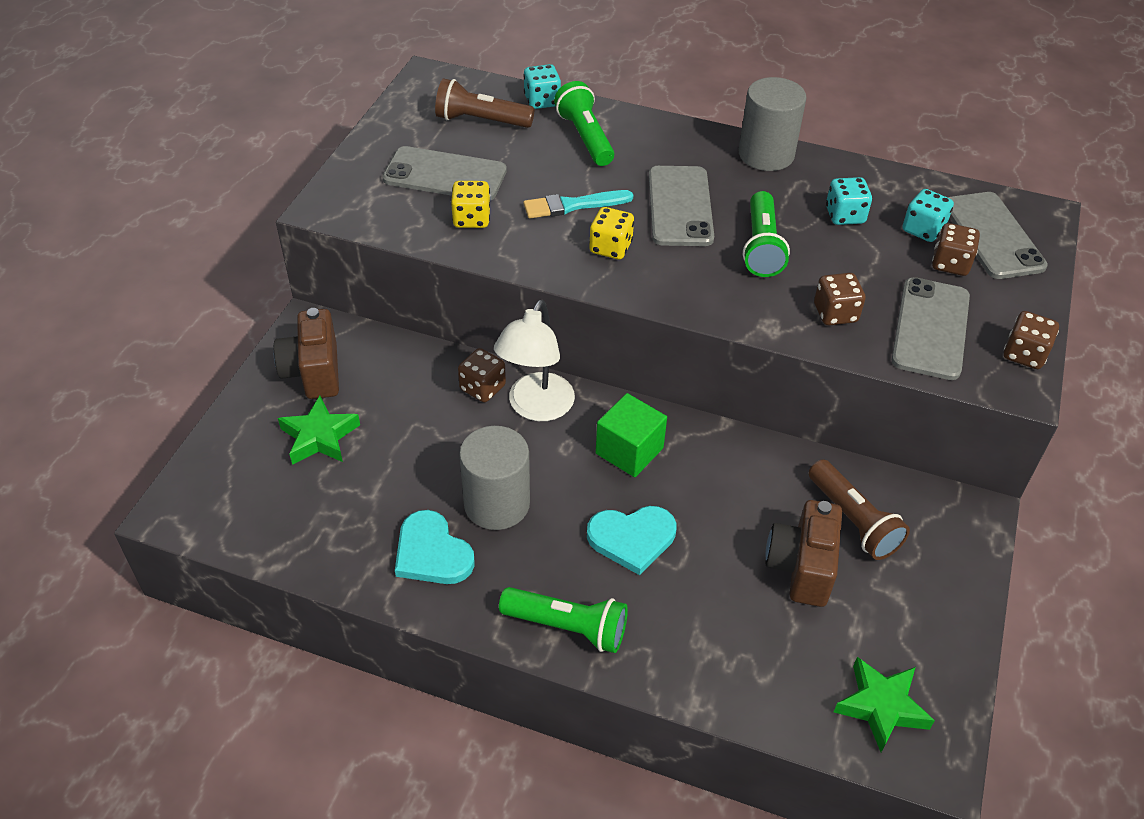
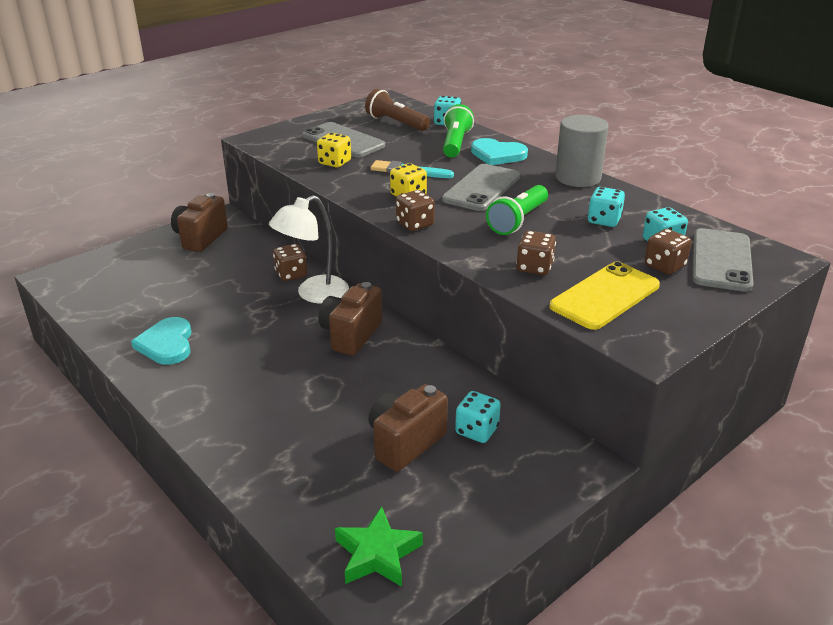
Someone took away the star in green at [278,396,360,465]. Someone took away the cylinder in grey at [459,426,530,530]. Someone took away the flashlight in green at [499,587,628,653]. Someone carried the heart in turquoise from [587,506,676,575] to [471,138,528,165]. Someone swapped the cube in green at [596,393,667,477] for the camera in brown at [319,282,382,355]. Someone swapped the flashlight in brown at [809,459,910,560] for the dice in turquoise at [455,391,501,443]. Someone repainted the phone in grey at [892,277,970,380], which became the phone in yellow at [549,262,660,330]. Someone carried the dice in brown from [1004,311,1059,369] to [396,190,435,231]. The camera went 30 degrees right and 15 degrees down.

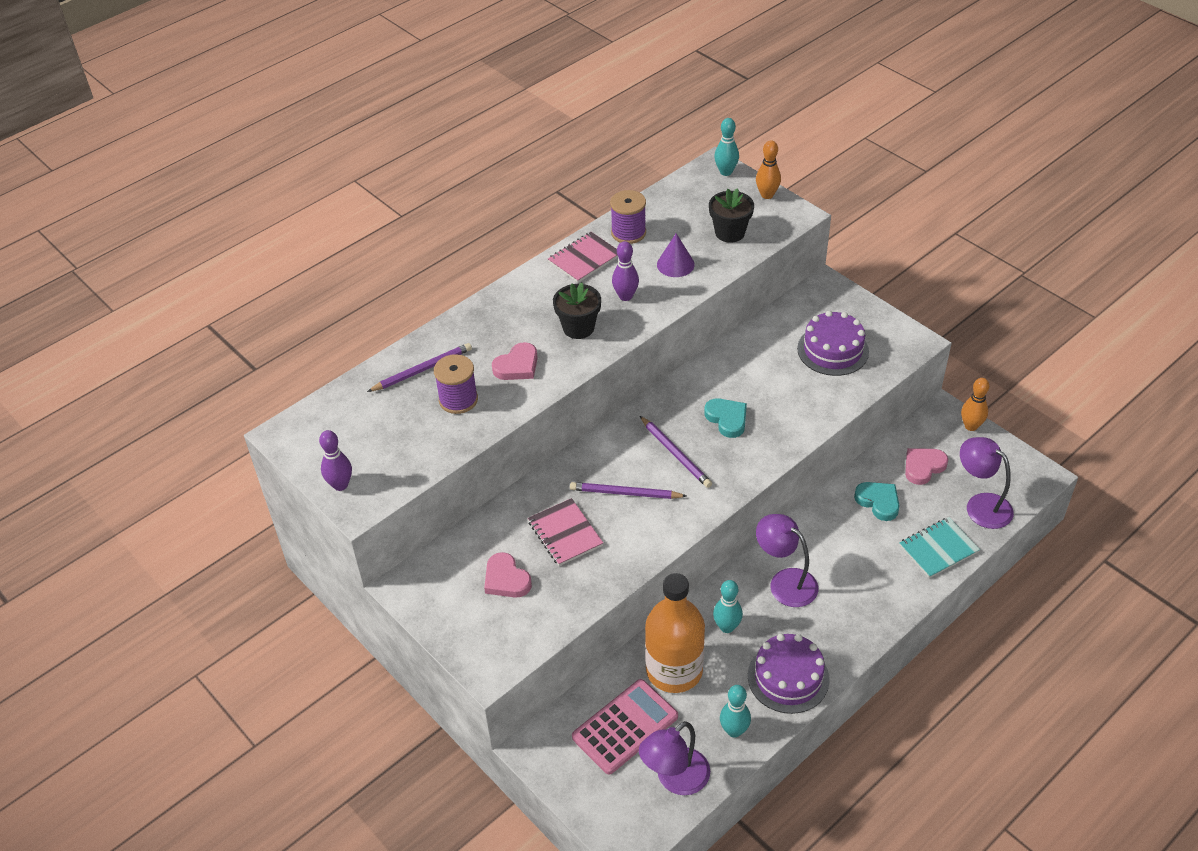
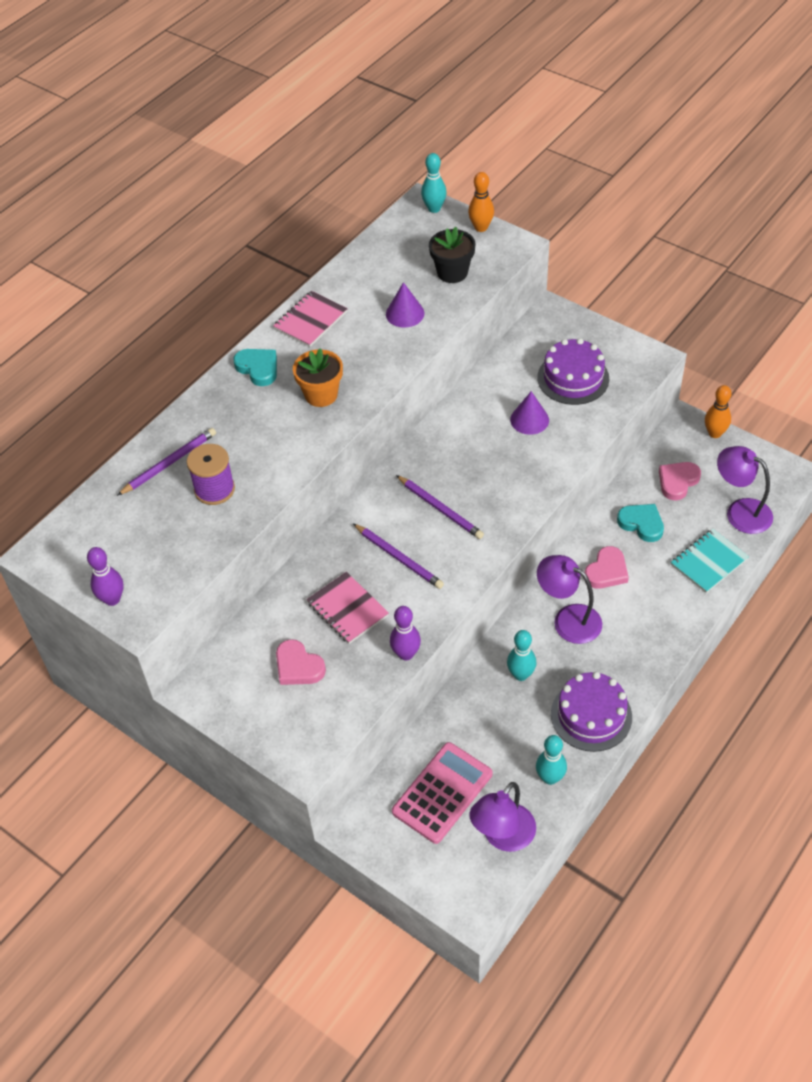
Someone carried the heart in pink from [492,342,538,380] to [585,546,629,589]. Someone repainted the flower pot in black at [553,282,601,339], which became the flower pot in orange at [293,348,343,407]. Someone rotated the pencil in purple at [570,482,687,499] by 135 degrees counterclockwise. Someone took away the spool in purple at [610,190,646,244]. Someone carried the bowling pin in purple from [612,241,639,301] to [390,606,421,660]. Someone took away the bottle in orange at [645,573,705,693]. Someone carried the heart in turquoise from [704,398,747,438] to [233,349,277,386]. Someone put down the cone in purple at [510,391,549,435]. The camera went 10 degrees left and 5 degrees up.

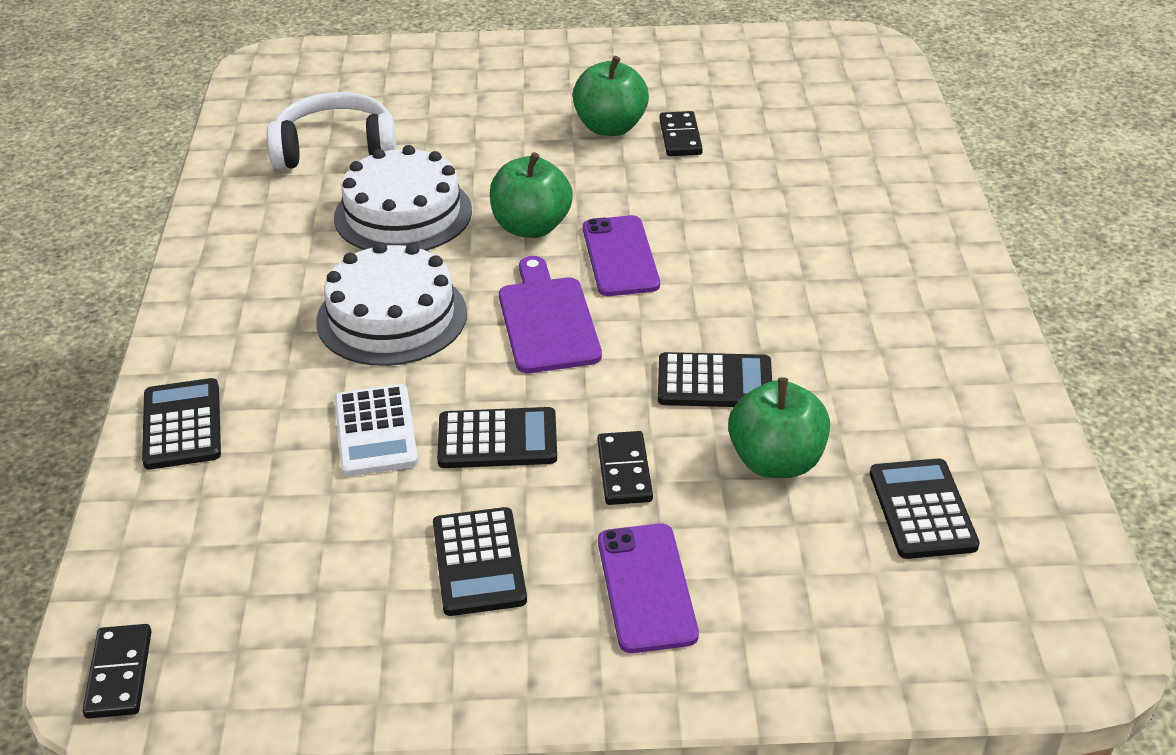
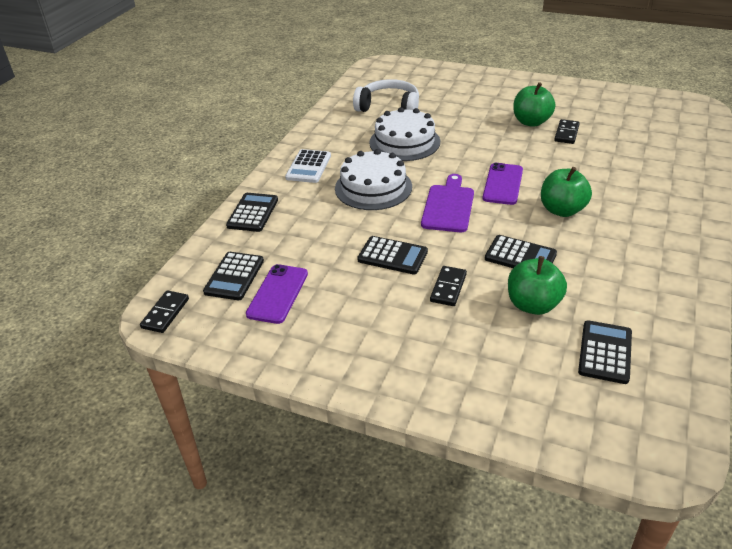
Someone carried the calculator in white from [334,384,418,476] to [285,149,331,183]. Someone carried the calculator in black from [433,507,527,616] to [203,252,264,300]. Someone carried the apple in green from [490,152,573,238] to [541,167,592,217]. Someone carried the phone in purple from [598,524,699,653] to [246,264,308,324]. The camera went 25 degrees right and 0 degrees up.

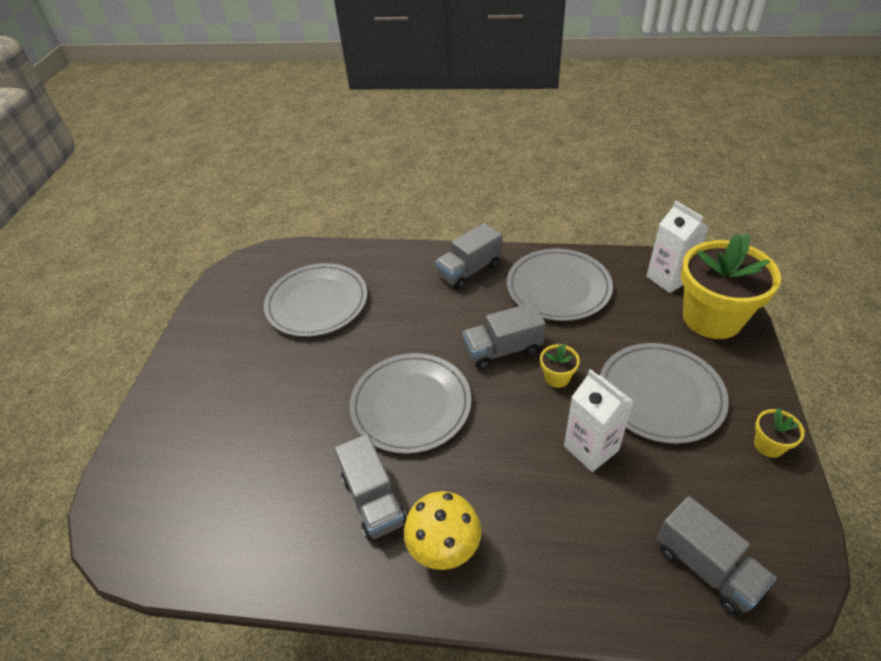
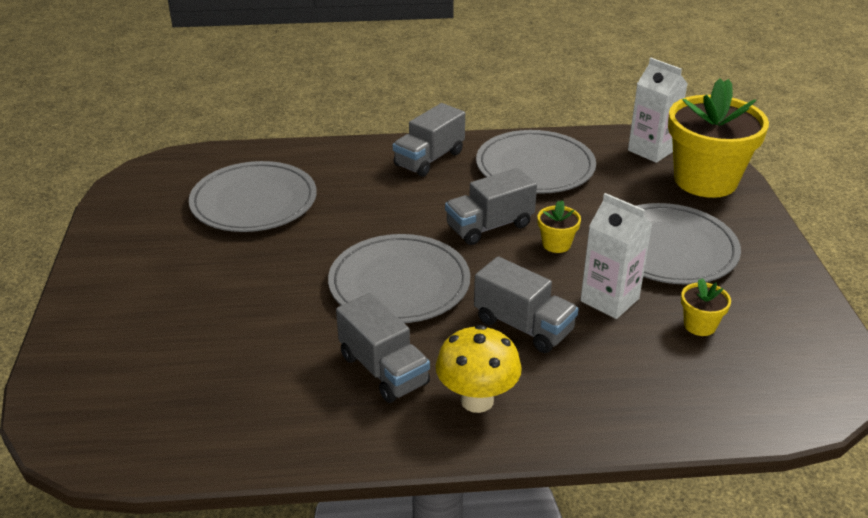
Someone carried the truck in grey from [657,496,776,616] to [474,256,578,353]. Someone carried the flower pot in yellow from [754,408,804,458] to [681,278,731,336]. The camera went 15 degrees left and 10 degrees down.

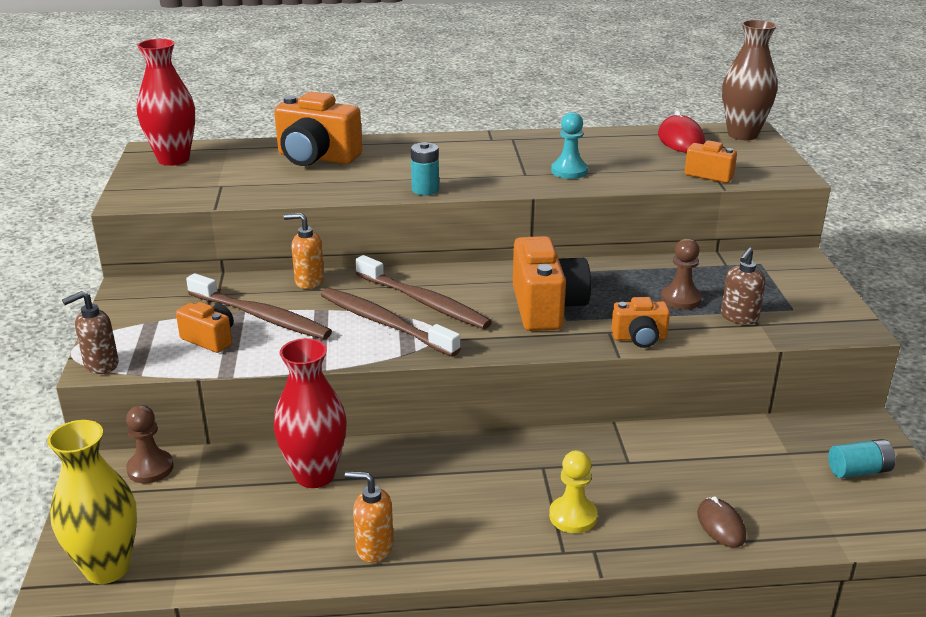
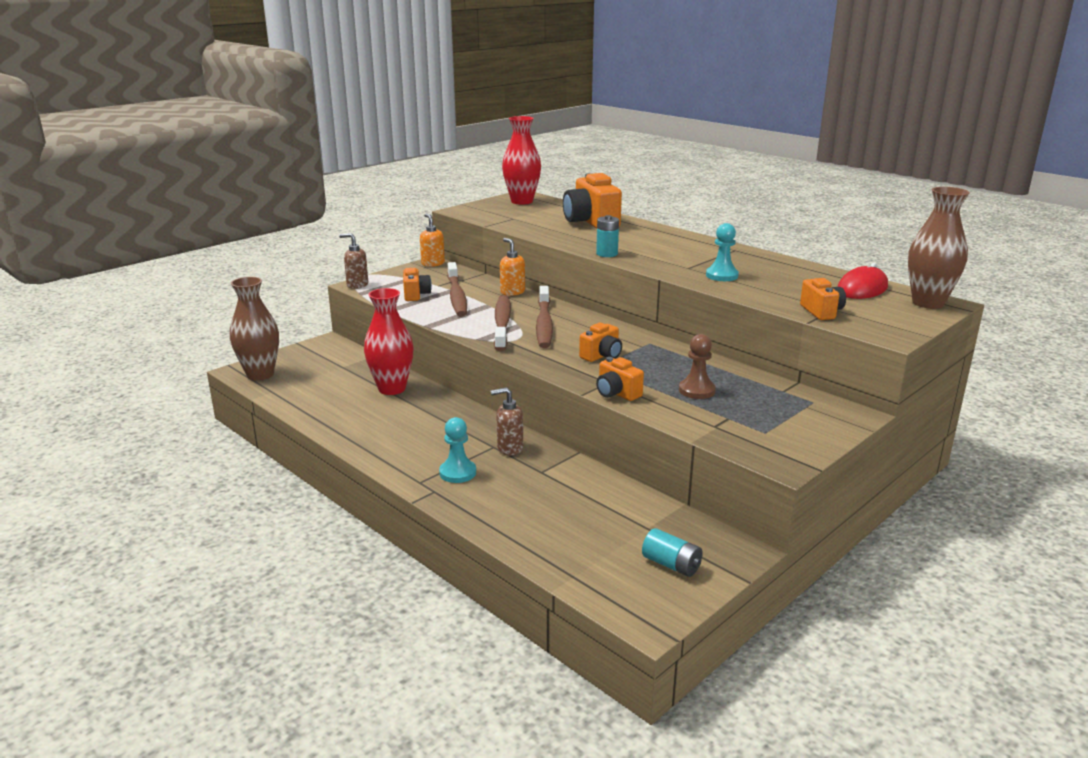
Someone repainted the vase in yellow at [47,420,137,584], which became the vase in brown at [230,277,279,380]. Someone took away the pawn in brown at [126,405,174,483]. Someone carried the soap dispenser in orange from [345,471,394,563] to [420,214,445,267]. Someone scaled the camera in orange at [513,236,591,331] by 0.55. Someone repainted the pawn in yellow at [549,450,598,533], which became the pawn in turquoise at [439,417,476,483]. Someone took away the mouse in brown at [697,496,746,548]. Someone carried the soap dispenser in brown from [721,248,765,325] to [491,387,523,455]. The camera went 50 degrees right and 5 degrees down.

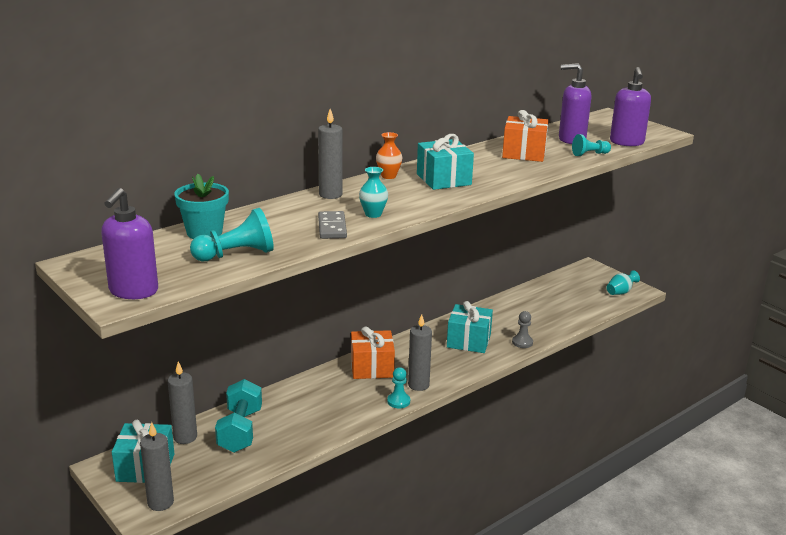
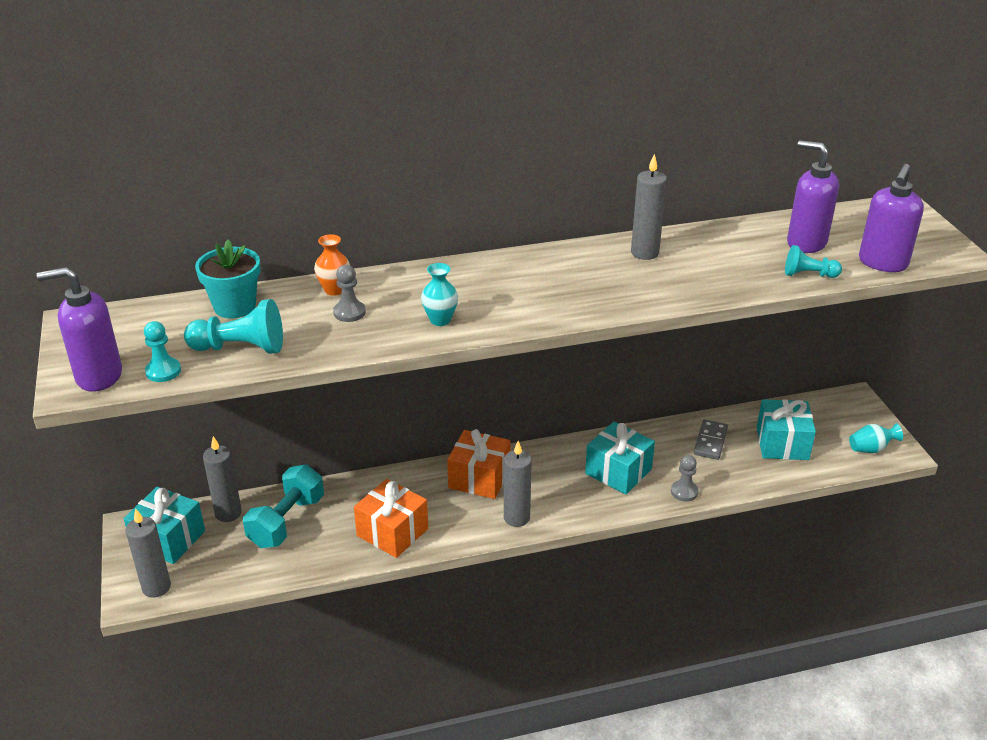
Someone rotated the soap dispenser in purple at [101,188,158,299] by 45 degrees clockwise. Someone carried the candle in grey from [318,109,343,199] to [631,154,667,260]. Someone carried the domino in grey from [318,211,347,239] to [694,420,728,460]. Someone carried the vase in orange from [376,132,403,179] to [314,234,350,296]. Someone carried the pawn in turquoise from [387,367,410,408] to [144,321,181,382]. Someone carried the gift in turquoise from [417,134,474,190] to [757,399,816,460]. Someone carried the gift in orange from [502,110,549,162] to [354,479,428,558]. Someone put down the pawn in grey at [333,265,366,322]. The camera went 25 degrees right and 10 degrees up.

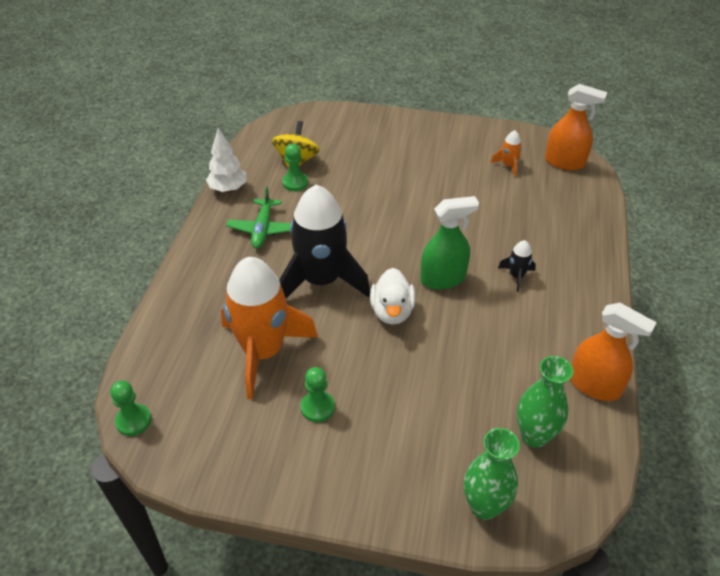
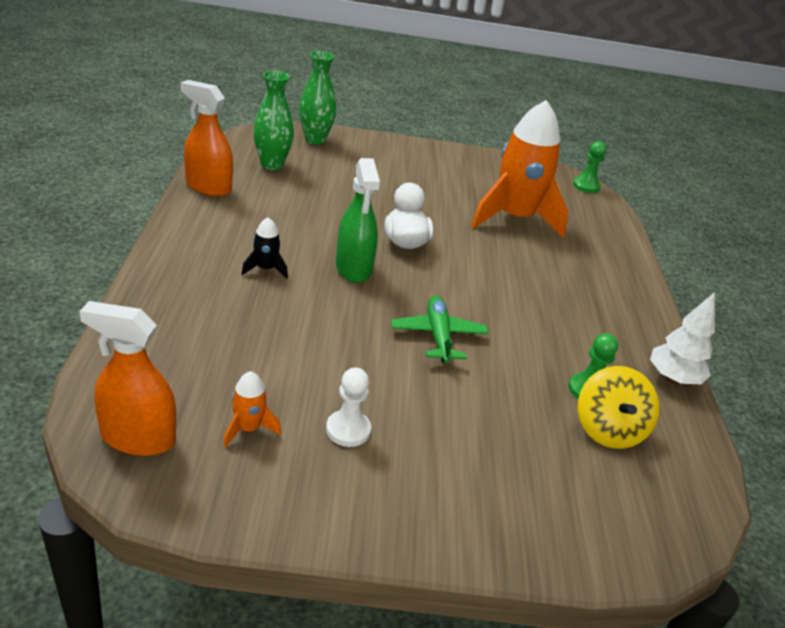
Someone carried the plane in green from [226,187,291,249] to [391,295,489,363]. Someone took away the rocket in black at [279,185,370,298]. Someone took away the pawn in green at [300,367,335,422]. Someone rotated the spray bottle in green at [420,196,479,290] by 75 degrees counterclockwise. Someone put down the pawn in white at [326,367,371,447]. The camera went 165 degrees right and 10 degrees down.

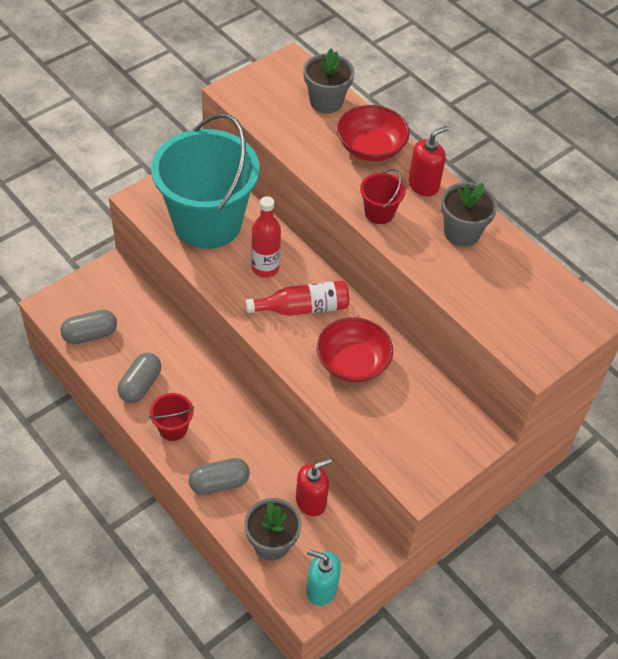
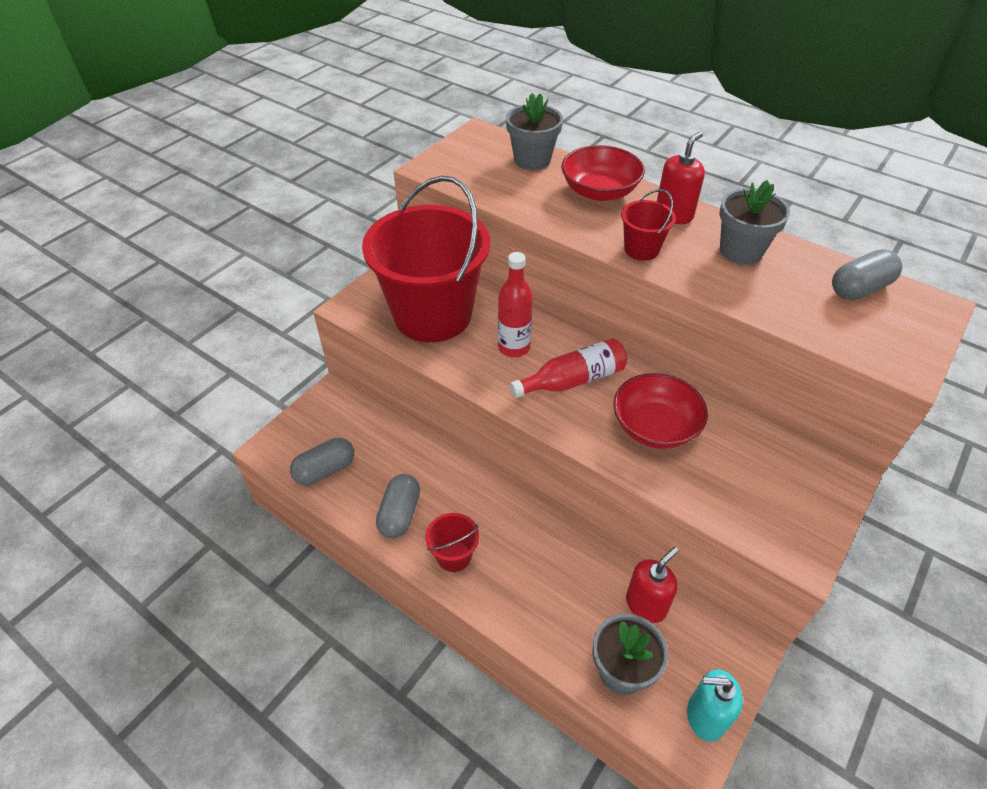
Someone repainted the bucket in turquoise at [151,113,260,249], which became the bucket in red at [362,176,490,342]. Someone carried the capsule in grey from [189,458,250,495] to [832,249,902,300]. The camera went 10 degrees left and 5 degrees down.

